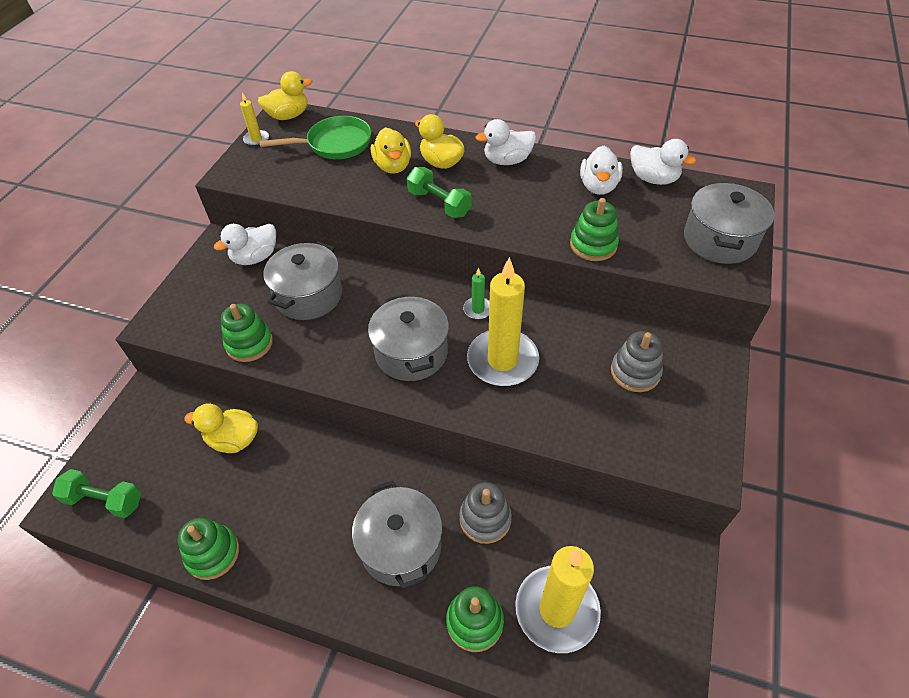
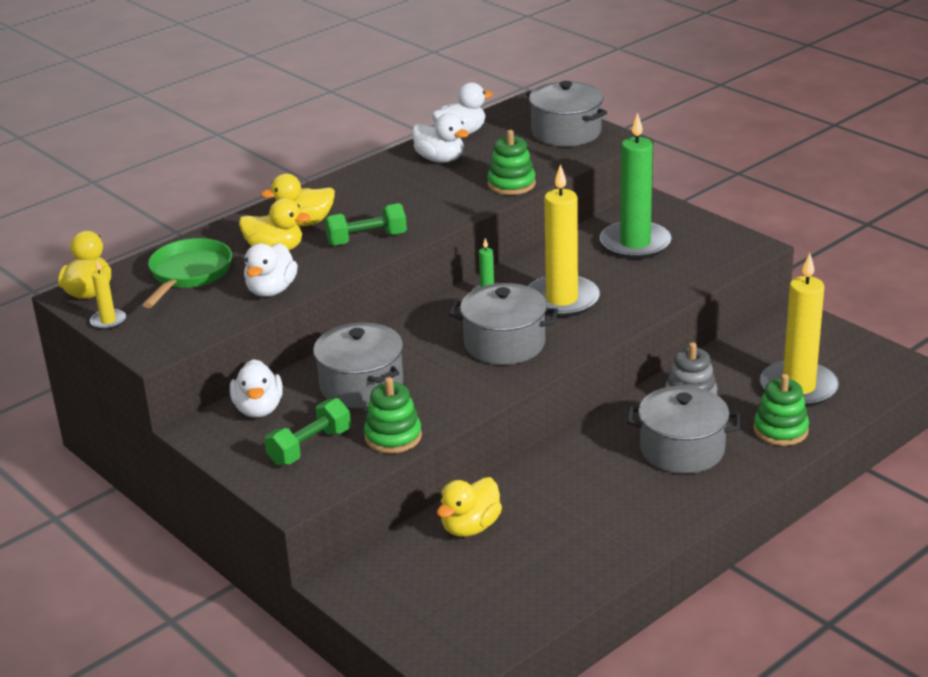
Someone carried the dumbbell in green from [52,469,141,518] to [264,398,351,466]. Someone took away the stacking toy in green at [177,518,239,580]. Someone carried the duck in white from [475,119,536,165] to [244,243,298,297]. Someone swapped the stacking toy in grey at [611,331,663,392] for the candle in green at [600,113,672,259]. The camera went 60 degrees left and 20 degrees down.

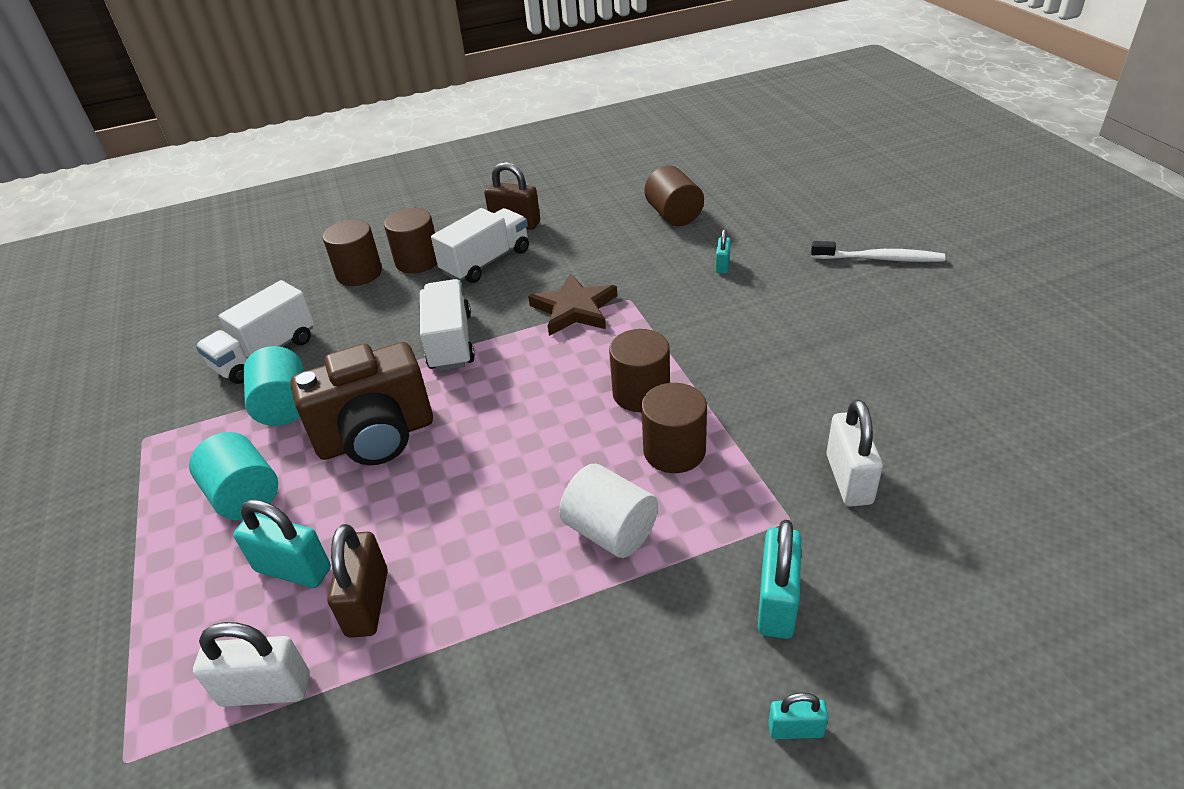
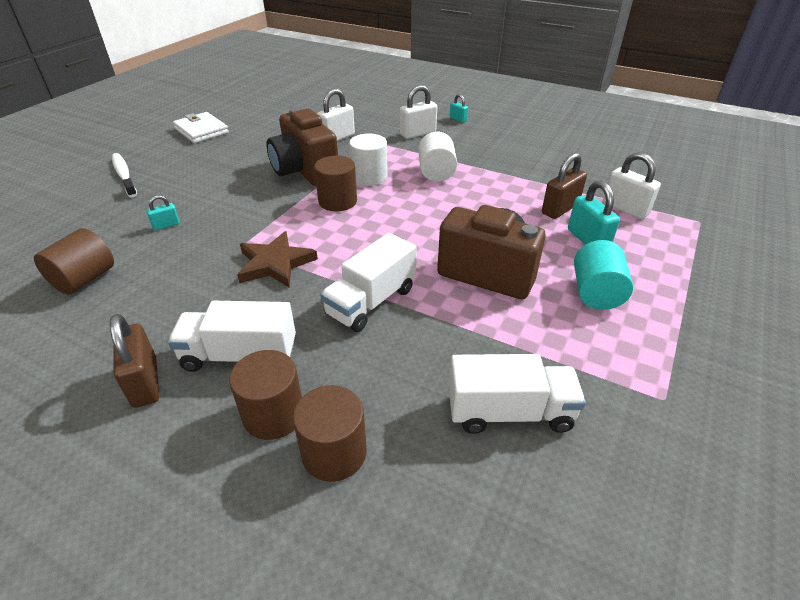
Someone took away the cylinder in turquoise at [244,346,304,426]. Someone repainted the cylinder in brown at [641,383,707,473], which became the cylinder in white at [349,134,388,186]. Someone repainted the padlock in turquoise at [758,520,802,639], which became the padlock in white at [400,85,437,139]. Someone put down the wallet in white at [173,112,229,143]. Someone put down the camera in brown at [267,107,338,186]. The camera went 135 degrees left and 0 degrees up.

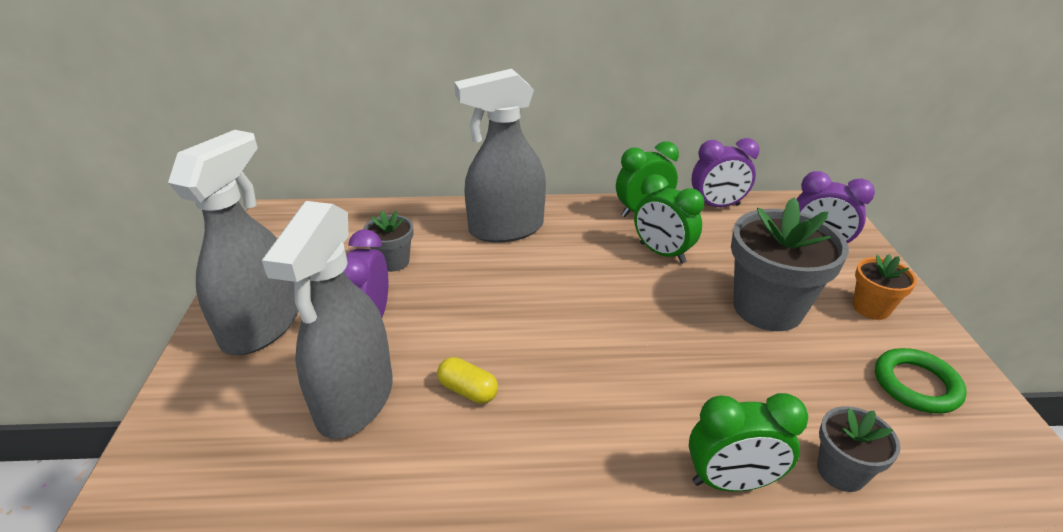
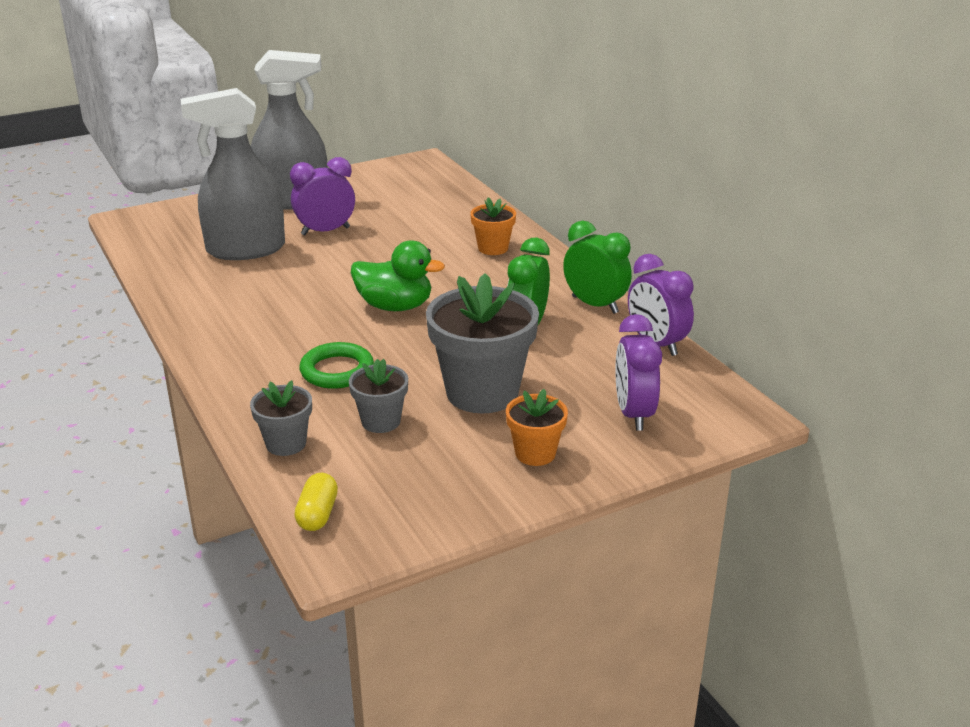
Someone carried the flower pot in grey from [363,211,414,272] to [349,359,408,433]. Someone carried the capsule in yellow from [437,357,498,404] to [294,473,338,531]. Someone swapped the spray bottle in grey at [454,69,546,243] for the flower pot in orange at [470,197,516,255]. Someone took away the clock in green at [689,393,808,492]. Someone carried the ring in green from [875,348,967,414] to [299,342,374,389]. Someone put down the duck in green at [351,240,445,311]. The camera went 65 degrees right and 5 degrees down.

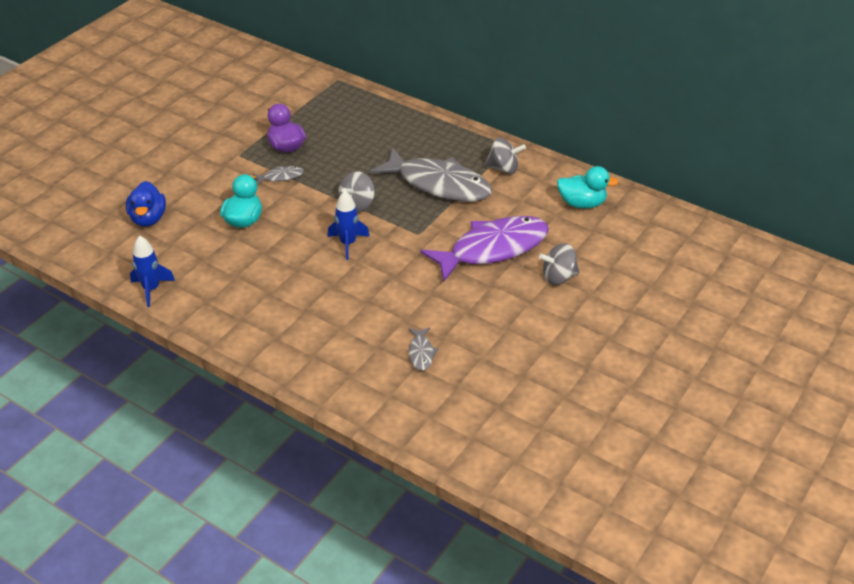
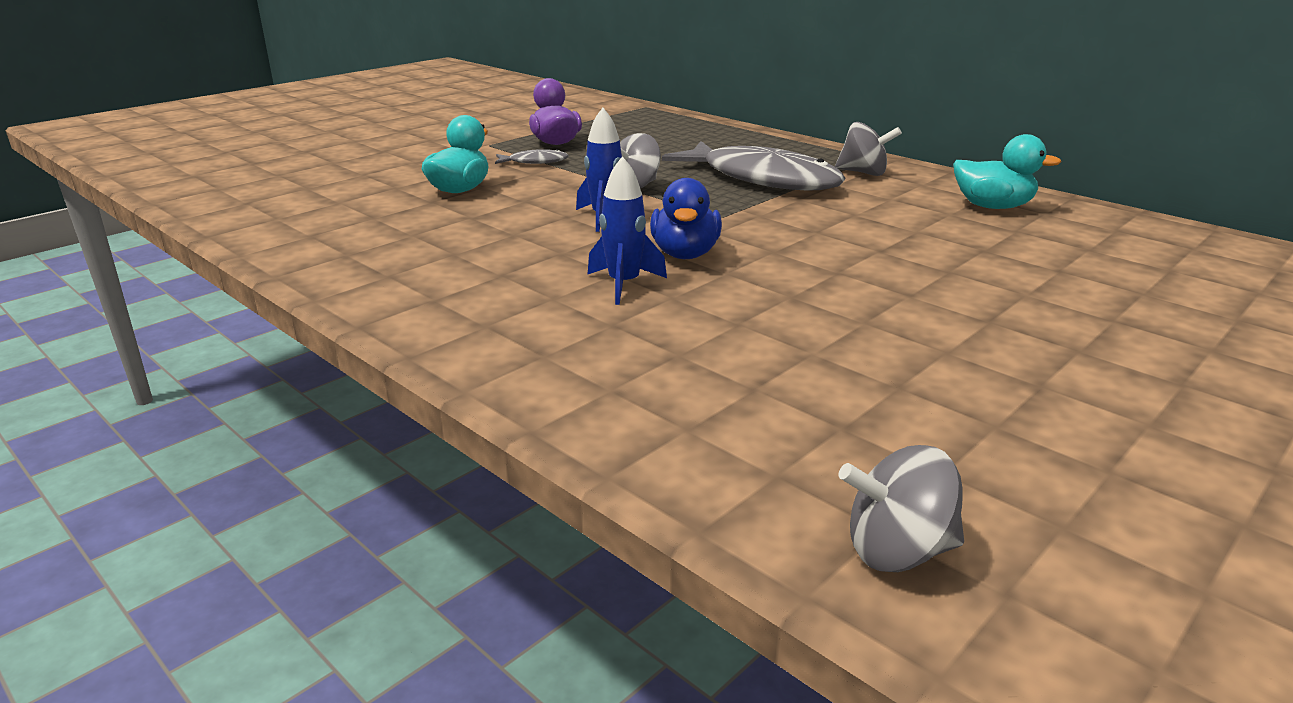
Someone carried the duck in blue from [126,181,166,227] to [650,178,722,259]. Someone carried the rocket in blue from [130,236,175,307] to [587,156,667,305]. Someone took away the fish in grey at [409,327,439,371]. Someone took away the fish in purple at [420,216,549,281]. Someone carried the spinning top in grey from [539,243,580,285] to [839,445,964,572]. The camera went 10 degrees right and 15 degrees down.

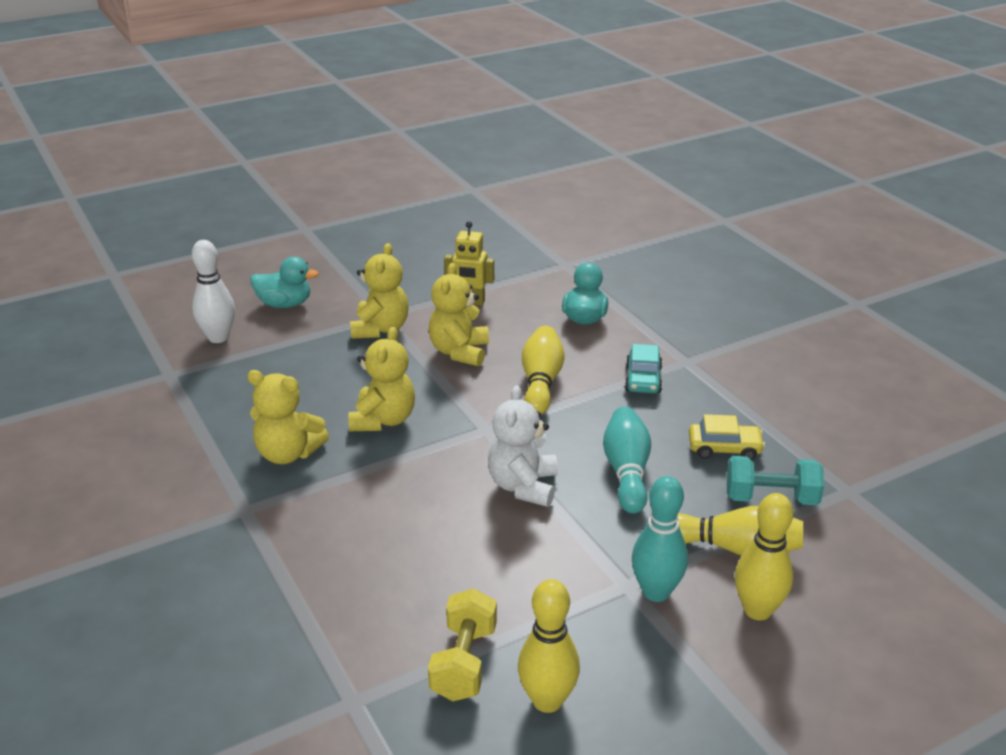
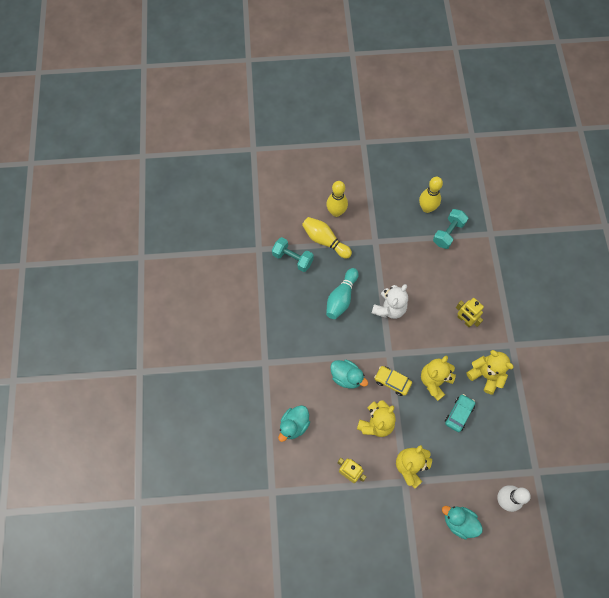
Someone repainted the dumbbell in yellow at [428,589,497,701], which became the dumbbell in turquoise at [433,209,468,249]. Someone swapped the bowling pin in yellow at [522,326,565,414] for the duck in turquoise at [330,360,368,389]. Someone carried the car in turquoise from [625,344,662,393] to [445,394,475,432]. Someone took away the bowling pin in turquoise at [632,476,688,602]. Someone carried the car in yellow from [689,414,765,460] to [374,366,412,396]. Someone put down the robot in yellow at [456,298,484,327]. The camera went 155 degrees left and 35 degrees up.

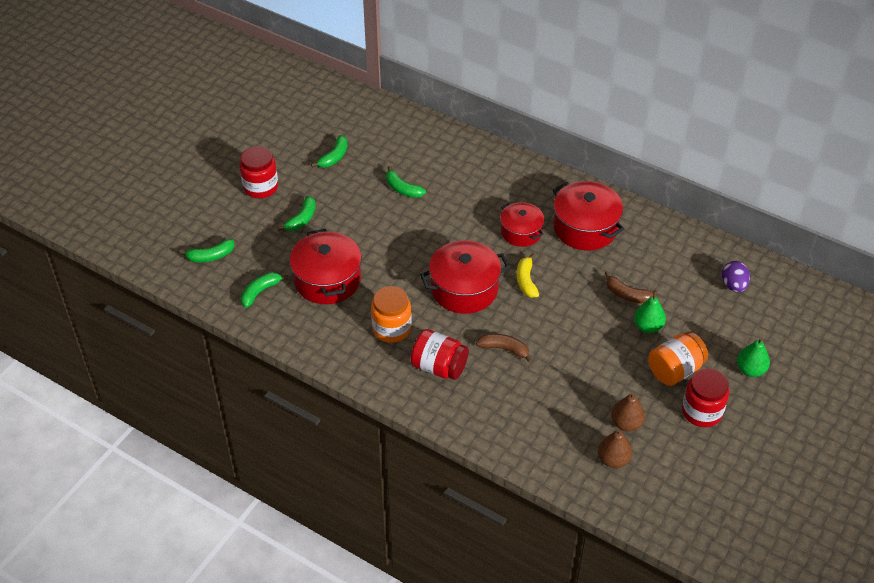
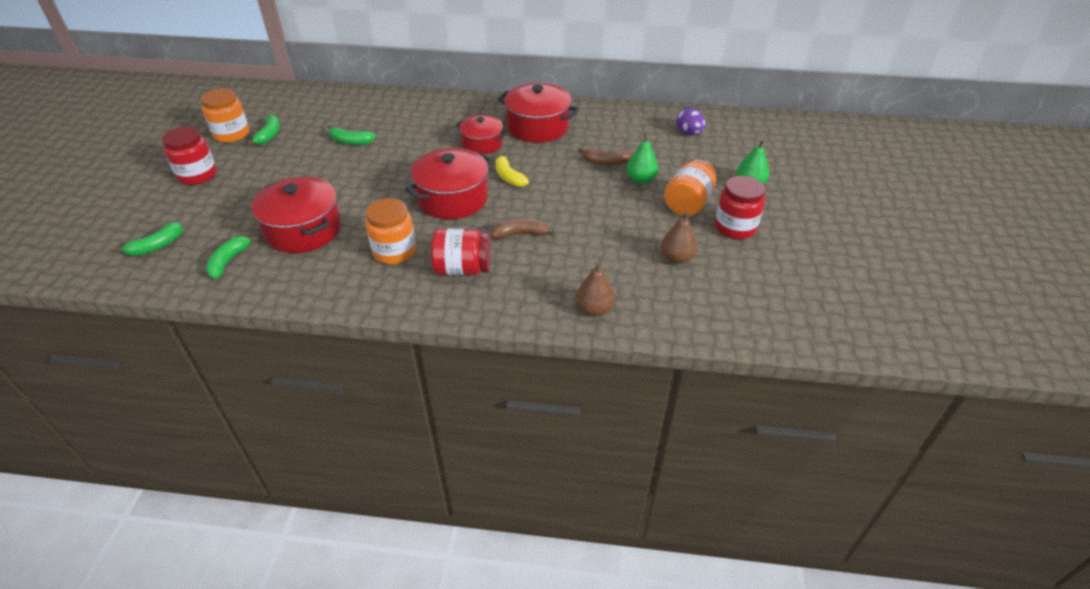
Someone took away the banana in green at [277,196,316,231]. Someone carried the pear in brown from [598,428,632,468] to [576,263,615,317]. Someone put down the jar in orange at [201,88,249,143]. The camera went 25 degrees left and 5 degrees down.

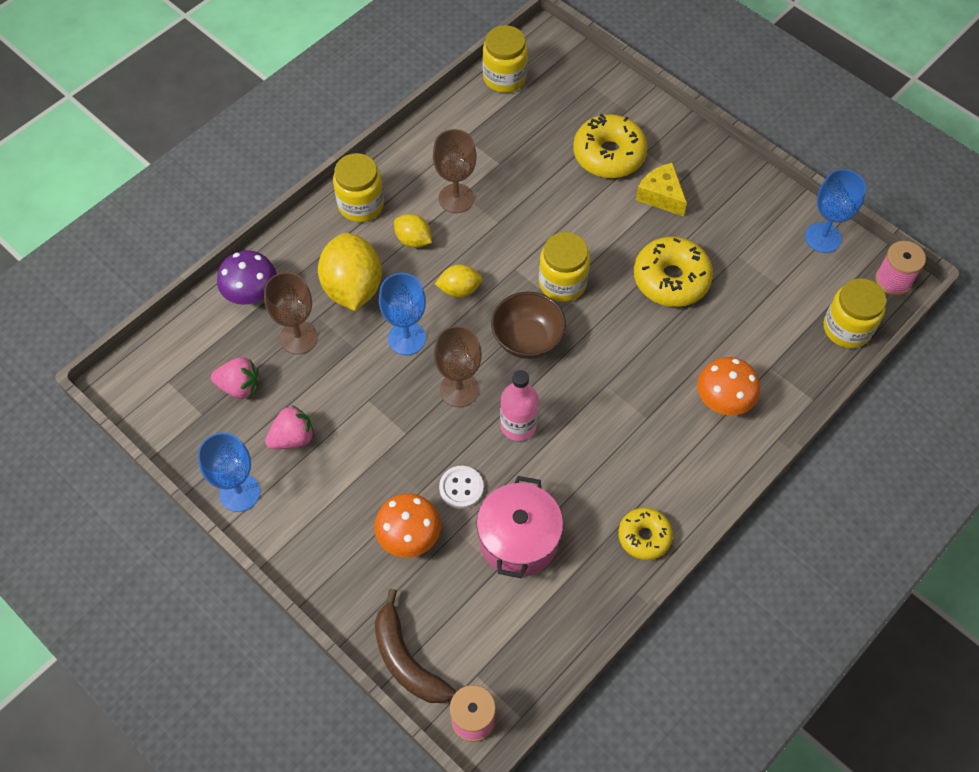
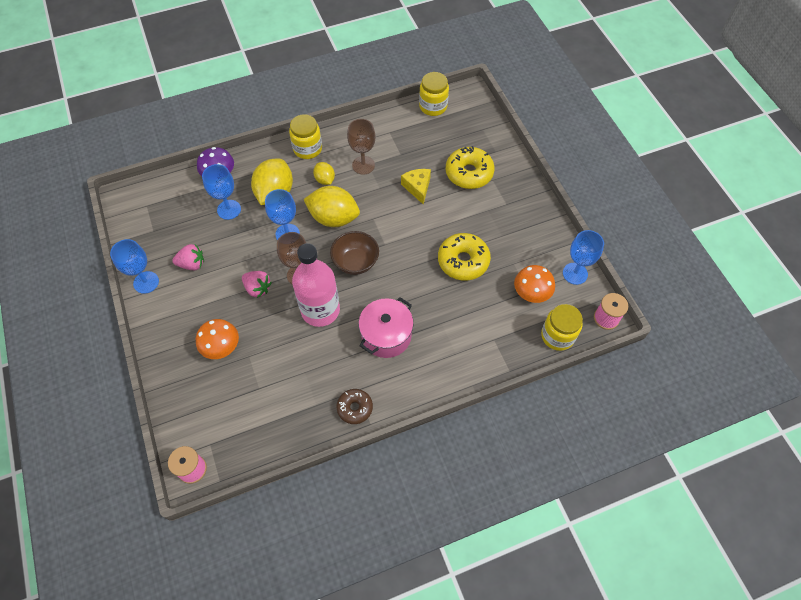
Someone carried the strawberry in pink from [211,357,259,399] to [242,271,272,298]. Someone repainted the goblet in brown at [264,272,318,354], which became the goblet in blue at [202,164,241,220]. Someone took away the banana in brown at [375,589,456,703]. Someone scaled the lemon in yellow at [435,265,482,298] by 1.90. Someone took away the button in white at [439,466,484,509]. Someone carried the pot in pink from [476,476,563,578] to [359,297,414,358]. Someone scaled the bottle in pink at [500,370,539,441] by 1.66. Someone took away the jar in yellow at [539,232,590,302]. Someone repainted the donut in yellow at [618,508,673,560], which became the donut in brown at [336,389,373,424]. Someone carried the cheese in yellow from [636,163,687,216] to [401,169,431,204]. Someone carried the mushroom in orange from [697,357,760,415] to [514,265,555,303]. The camera went 25 degrees right and 0 degrees up.

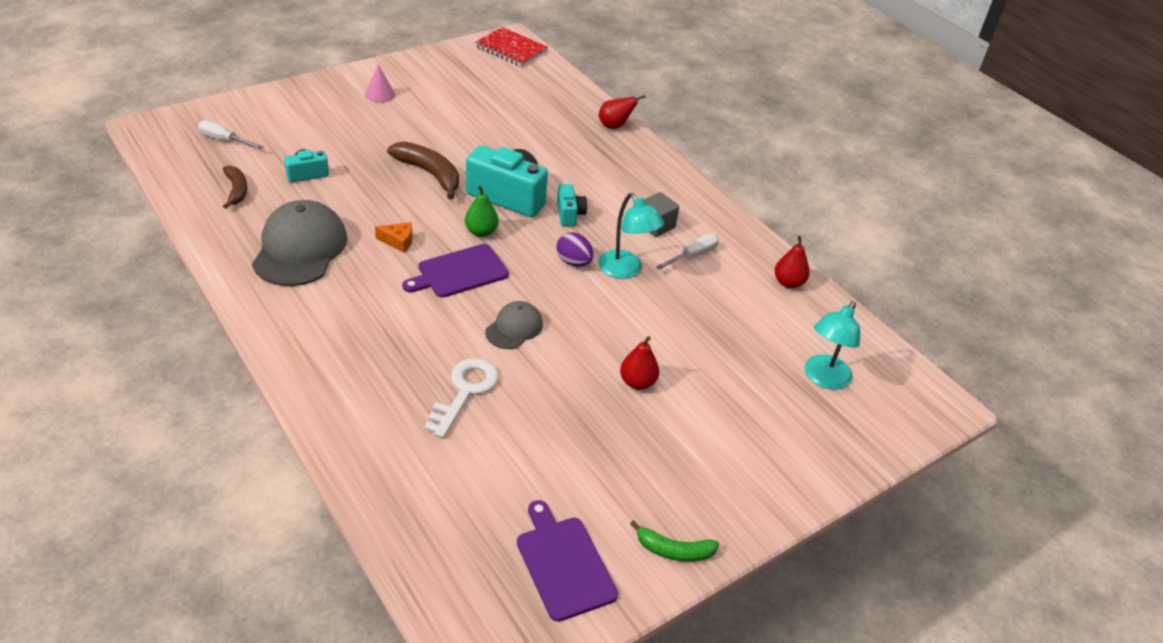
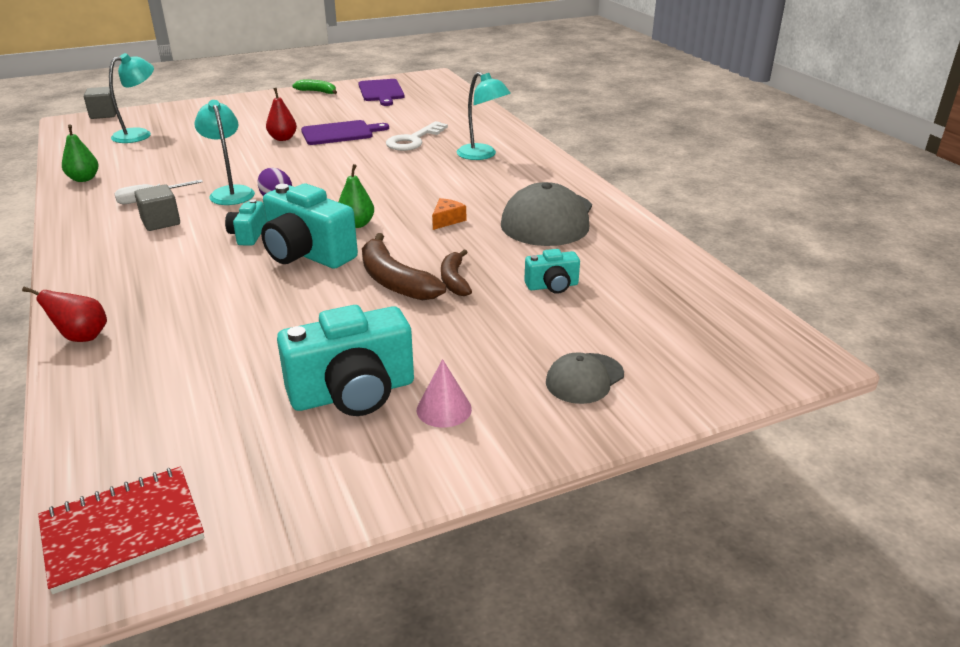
Someone took away the screwdriver in white at [198,120,264,149]. Someone carried the banana in brown from [223,165,247,209] to [441,249,472,296]. Someone rotated the cheese in orange at [375,222,413,253] by 105 degrees clockwise. Someone carried the cutting board in purple from [402,244,509,298] to [301,120,389,145]. Someone rotated the notebook in red at [475,27,548,66] by 75 degrees counterclockwise. Someone carried the cap in grey from [485,301,543,349] to [546,352,624,404]. Someone repainted the pear in red at [774,236,810,288], which became the pear in green at [62,125,98,182]. Someone put down the cube in grey at [84,87,117,119]. Someone put down the camera in turquoise at [277,305,414,416]. Someone put down the lamp in turquoise at [457,72,511,160]. The camera went 165 degrees left and 10 degrees down.

